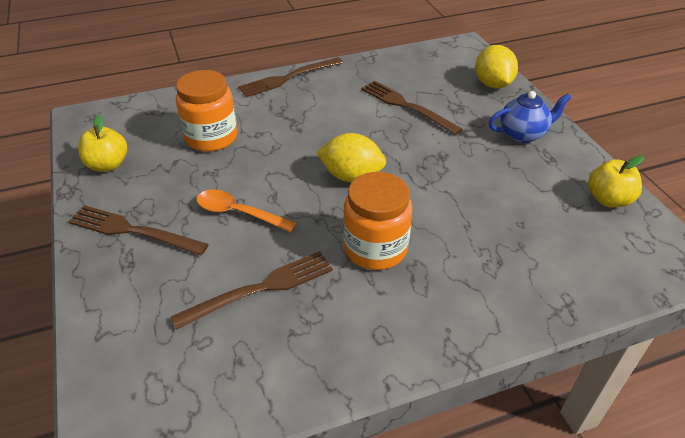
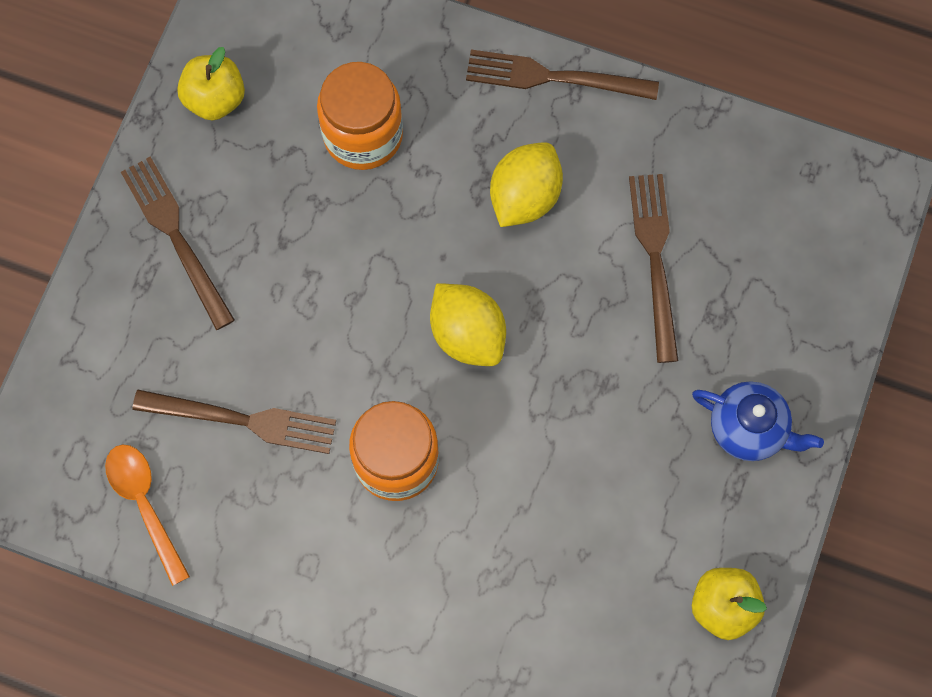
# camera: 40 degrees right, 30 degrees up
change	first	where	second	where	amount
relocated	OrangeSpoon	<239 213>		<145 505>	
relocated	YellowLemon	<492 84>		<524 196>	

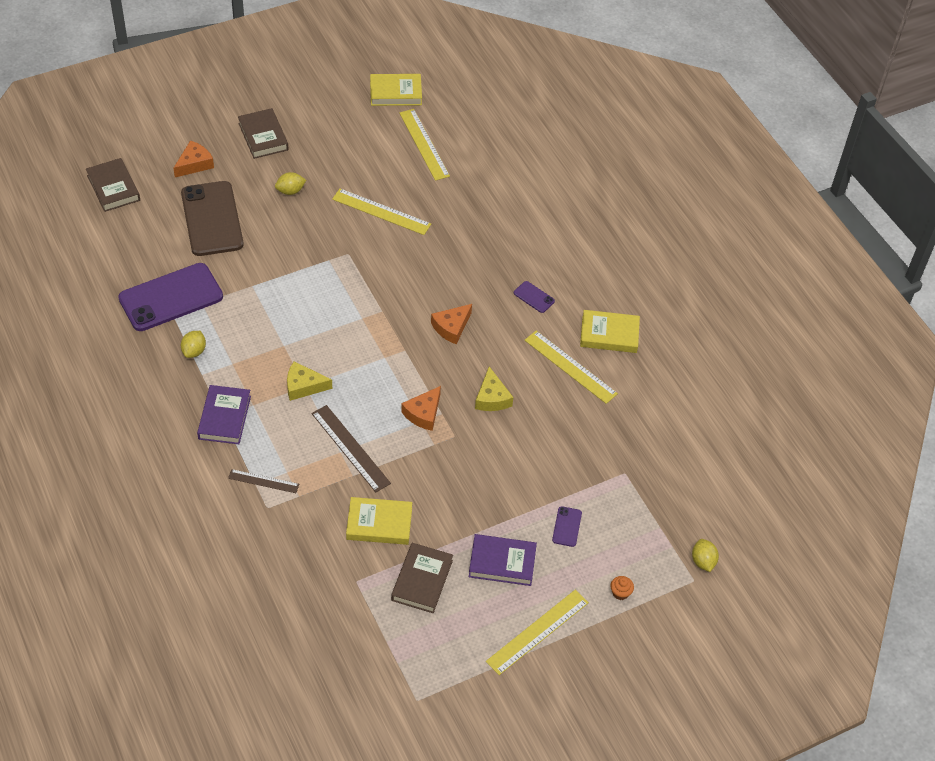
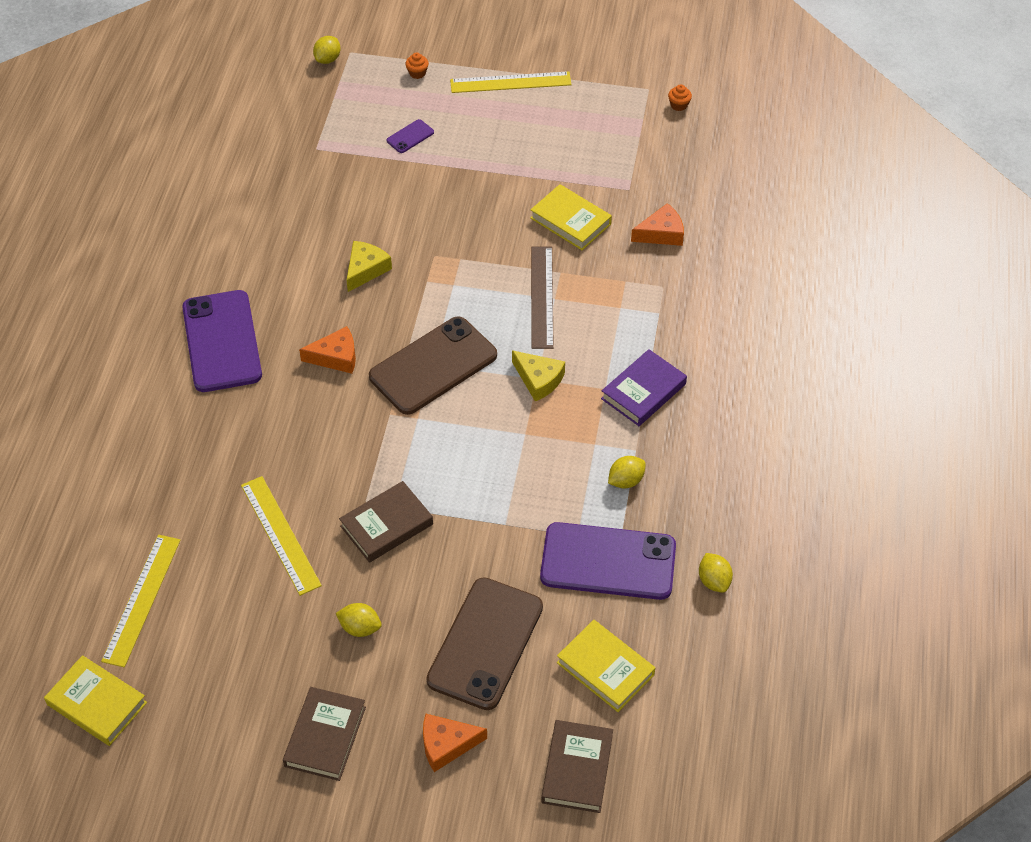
# camera: 140 degrees left, 0 degrees up
change	first	where	second	where	amount
missing	BrownRuler	<263 481>			
relocated	BrownBook	<422 580>		<386 525>	
relocated	OrangeCheese	<423 413>		<661 233>	
missing	PurpleBook	<502 562>			
size	PurplePhone	<534 297>		<222 341>	x2.41
missing	YellowRuler	<570 367>			
relocated	YellowBook	<609 334>		<605 668>	
appeared			BrownPhone	<433 366>	
appeared			OrangeCupcake	<678 105>	
appeared			YellowLemon	<714 581>	

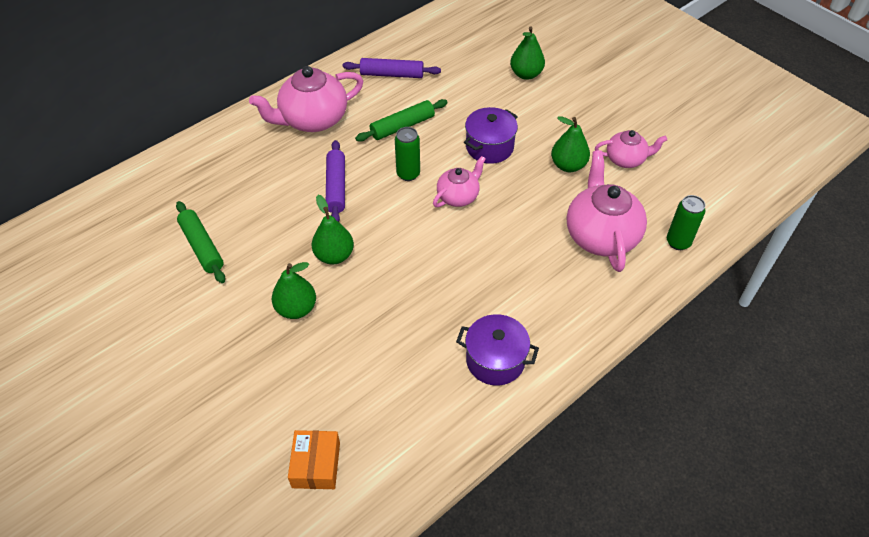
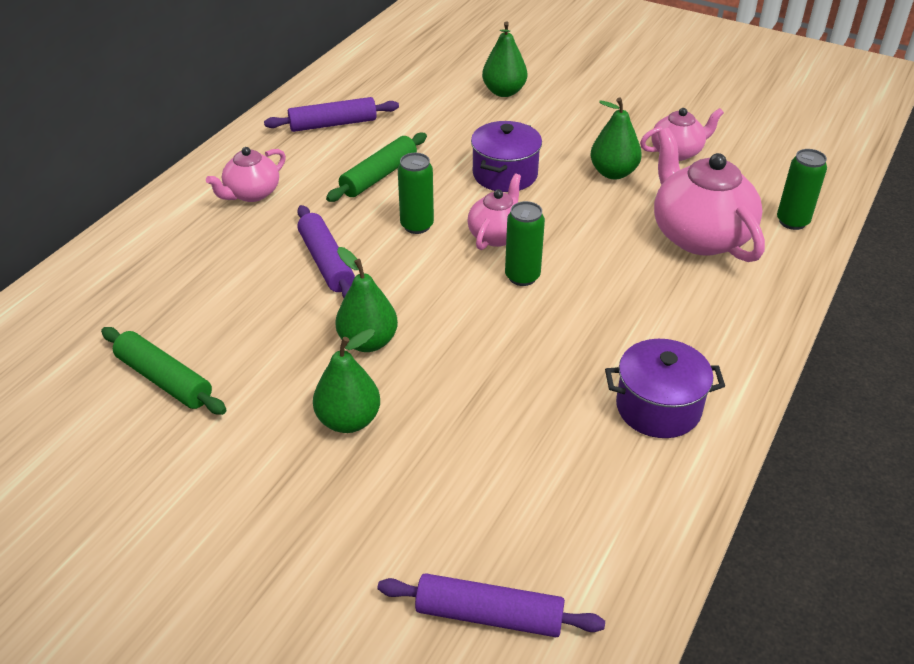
# camera: 20 degrees left, 10 degrees down
change	first	where	second	where	amount
size	PinkTeapot	<313 119>		<251 193>	x0.57
exchanged	OrangeBox	<316 465>	PurpleRollingPin	<489 615>	
appeared			GreenCan	<522 277>	

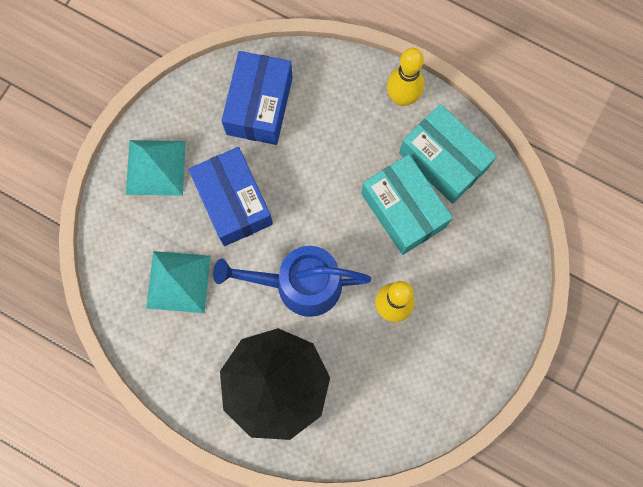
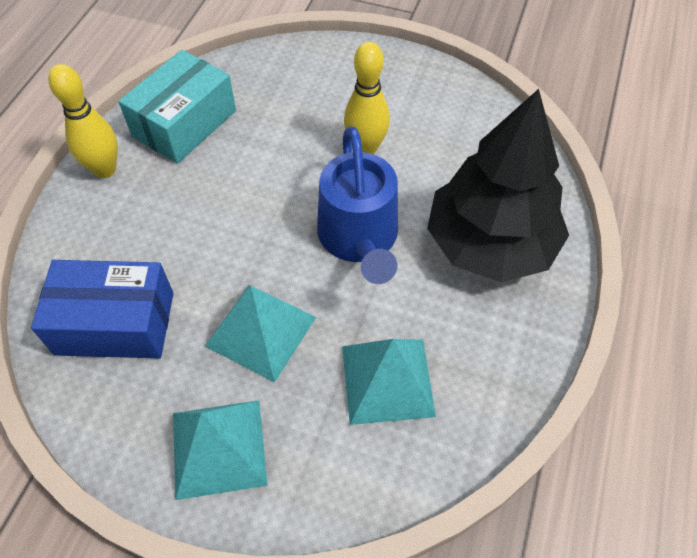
# camera: 100 degrees left, 20 degrees down
change	first	where	second	where	amount
exchanged	BlueBox	<233 202>	TurquoisePyramid	<261 331>	
missing	TurquoiseBox	<403 210>			

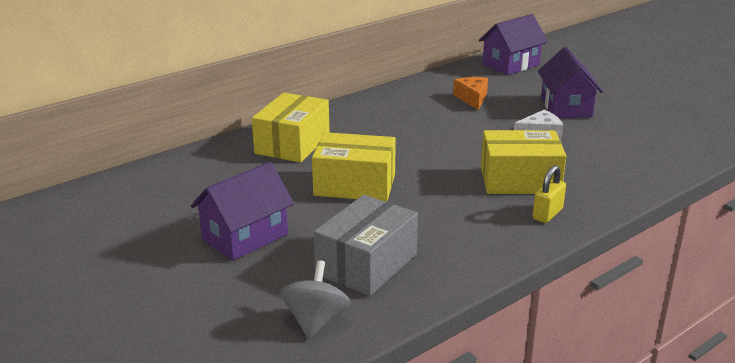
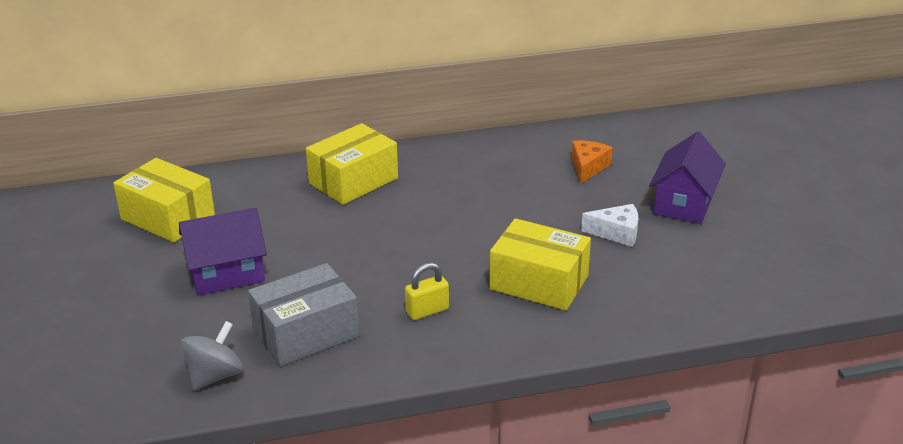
# camera: 25 degrees right, 5 degrees up
change	first	where	second	where	amount
relocated	YellowBox	<355 185>		<168 217>	
missing	PurpleHouse	<511 65>			
relocated	YellowPadlock	<547 214>		<427 311>	

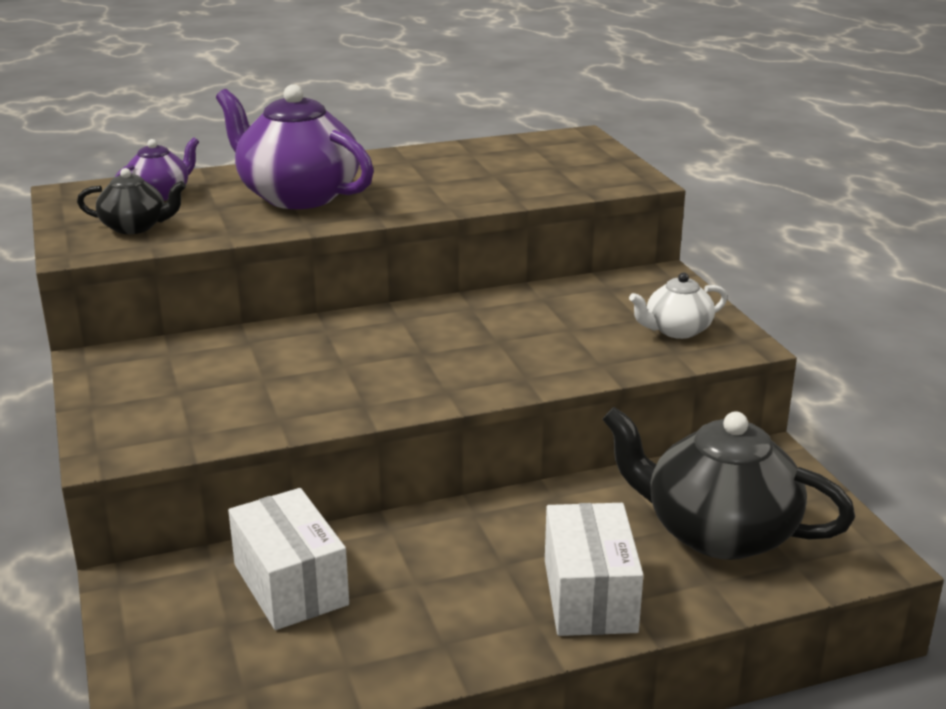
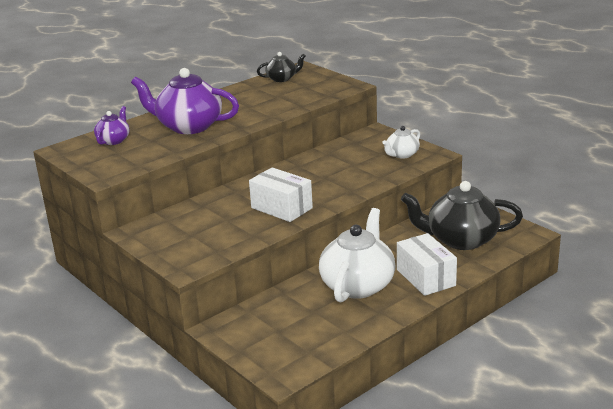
# camera: 20 degrees left, 0 degrees up
change	first	where	second	where	amount
relocated	BlackTeapot	<135 227>		<282 78>	
relocated	WhiteBox	<291 584>		<281 208>	
appeared			WhiteTeapot	<358 285>	

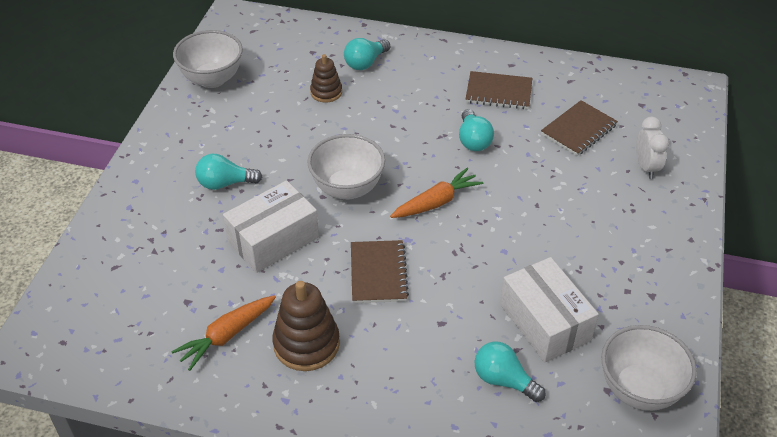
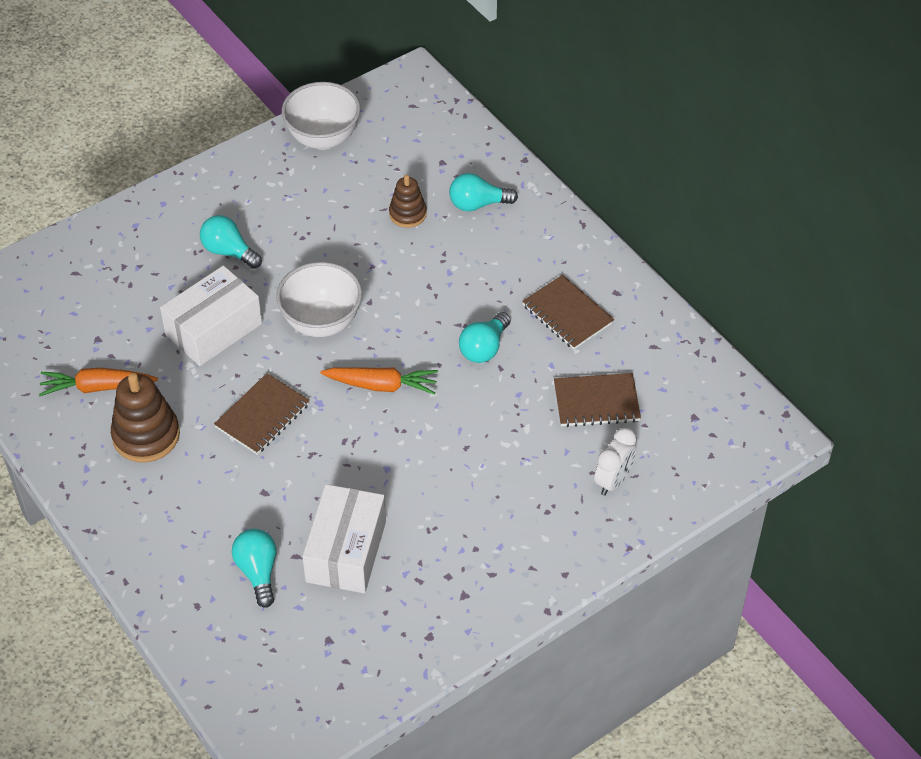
# camera: 40 degrees right, 5 degrees up
change	first	where	second	where	amount
spun	WhiteBox	<273 239>		<213 329>	45 degrees counterclockwise
missing	WhiteBowl	<639 389>			

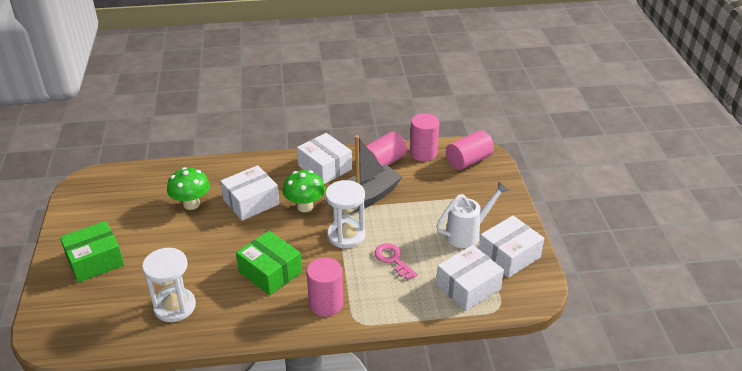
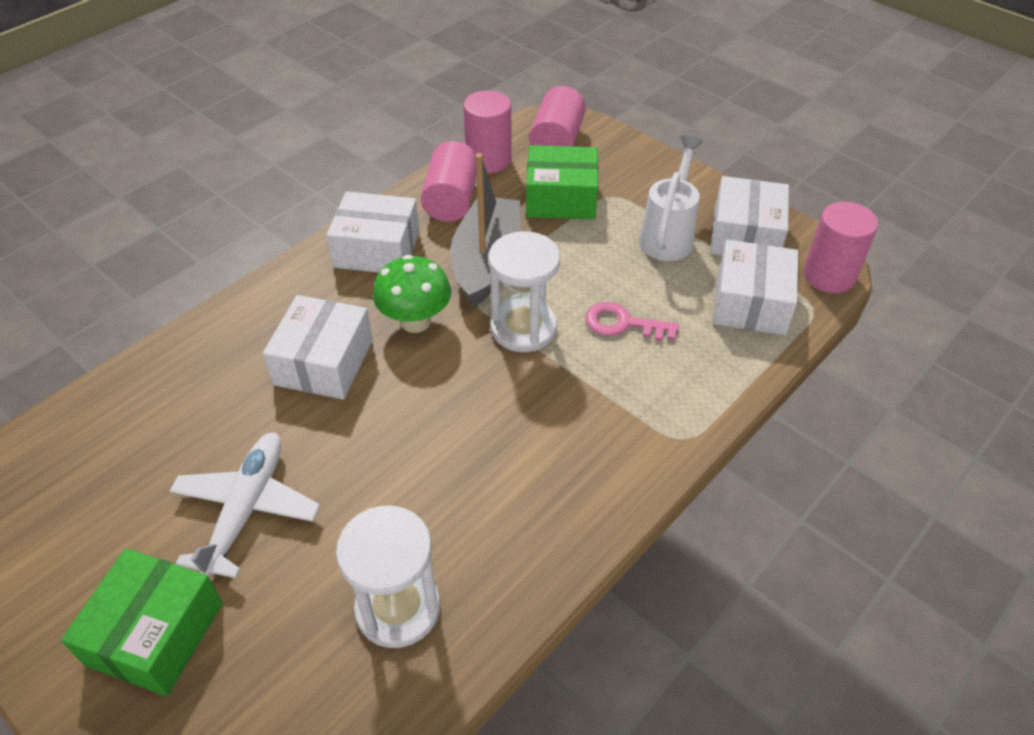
# camera: 40 degrees left, 10 degrees up
change	first	where	second	where	amount
missing	GreenMushroom	<191 204>			
relocated	GreenBox	<270 272>		<561 198>	
relocated	PinkCylinder	<326 304>		<829 276>	
appeared			WhitePlane	<246 509>	

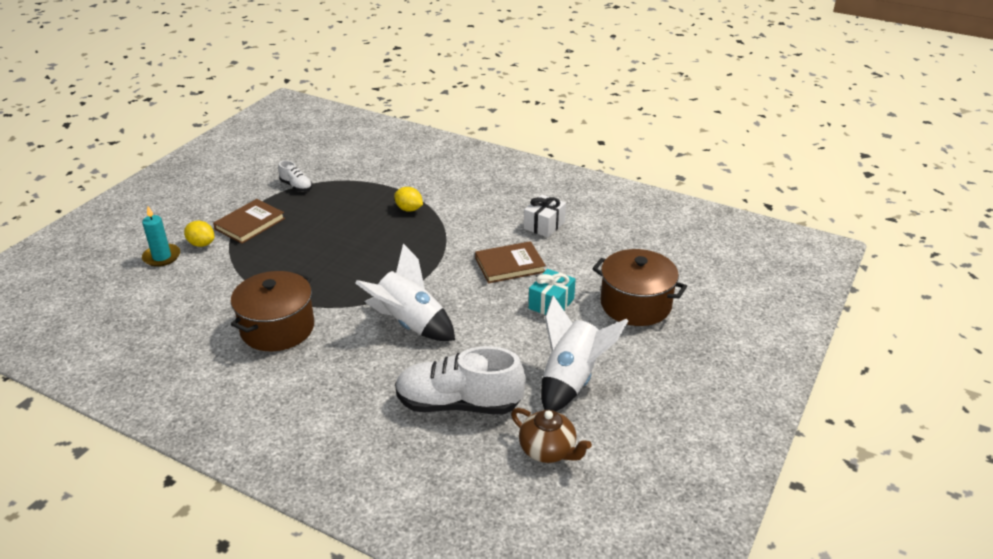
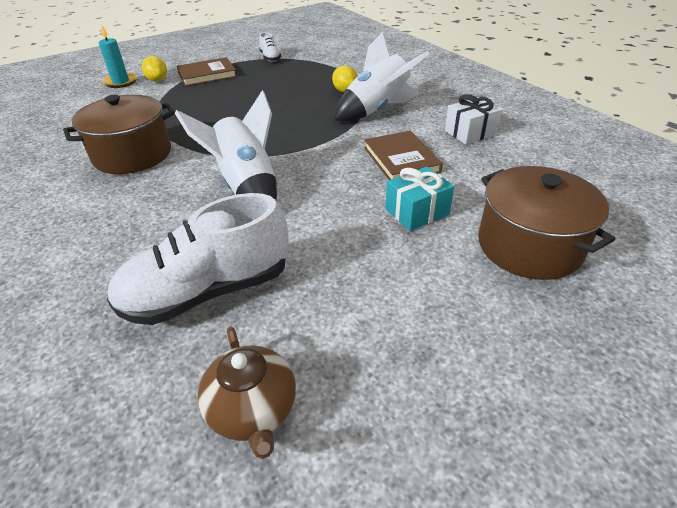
# camera: 30 degrees right, 5 degrees up
change	first	where	second	where	amount
spun	WhiteShoe	<458 404>		<208 291>	60 degrees counterclockwise
spun	BrownBook	<509 265>		<401 160>	60 degrees clockwise
relocated	WhiteRocket	<571 380>		<377 110>	

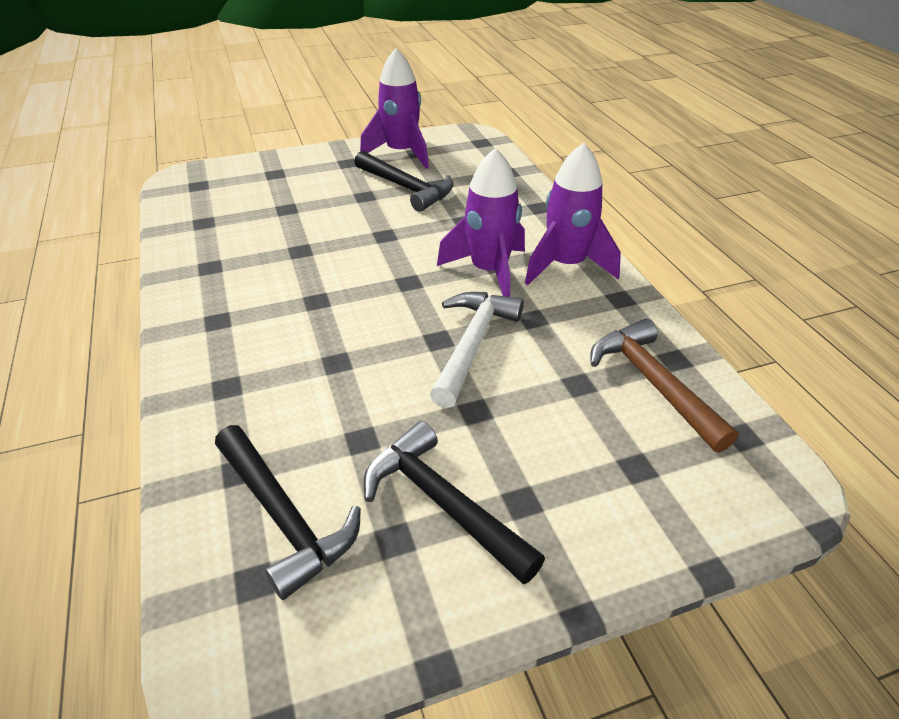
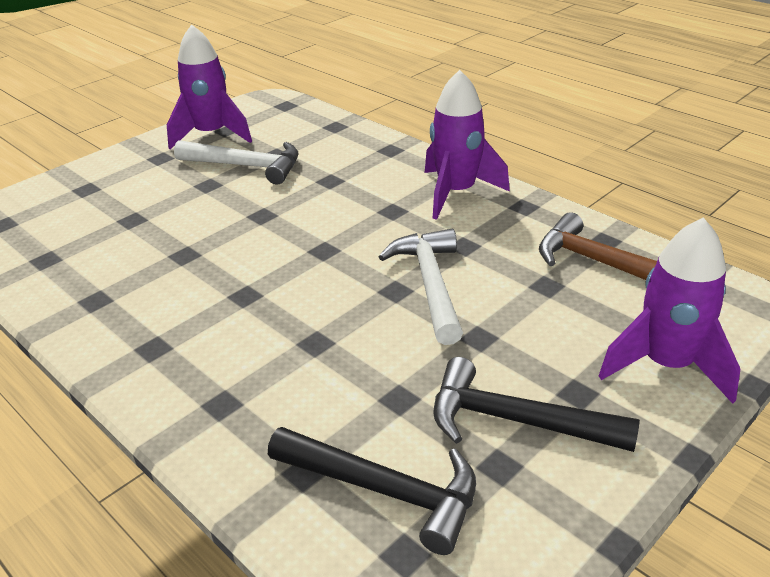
# camera: 25 degrees left, 5 degrees down
change	first	where	second	where	amount
colour	BlackHammer	<407 188>	WhiteHammer	<247 166>	
relocated	PurpleRocket	<489 272>		<666 365>	

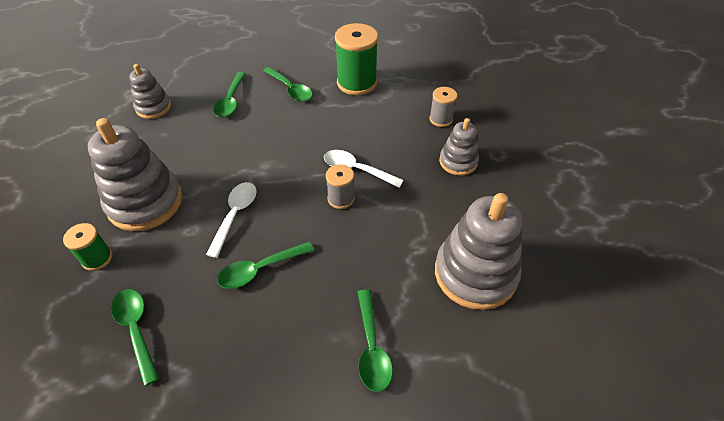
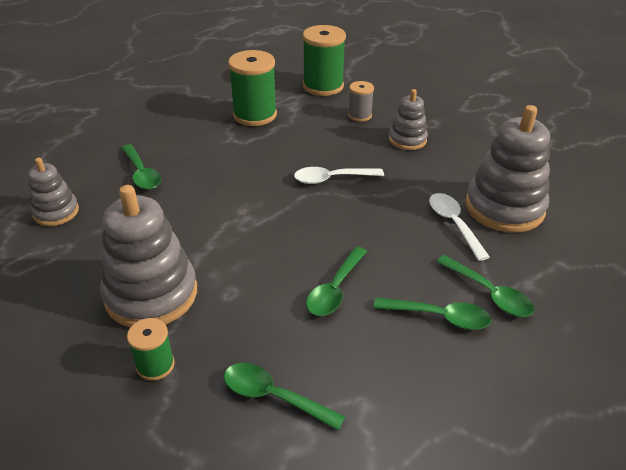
# camera: 35 degrees left, 10 degrees down
change	first	where	second	where	amount
relocated	WhiteSpoon	<235 215>		<454 224>	
relocated	GreenSpoon	<290 89>		<439 317>	
missing	GreySpool	<341 198>			
appeared			GreenSpool	<323 86>	

